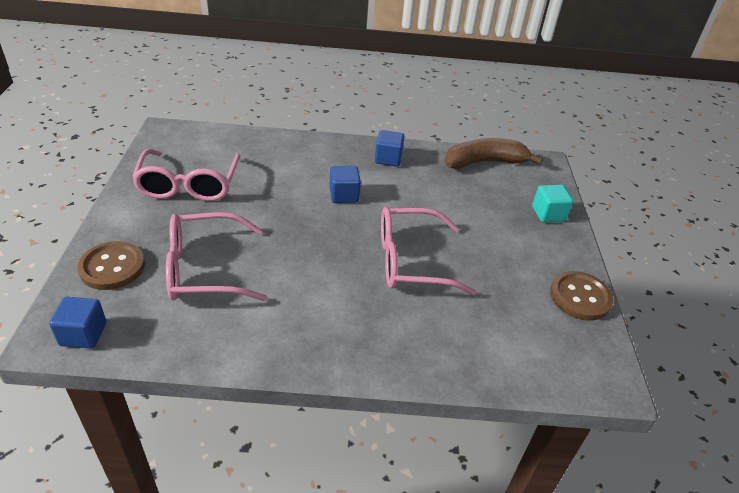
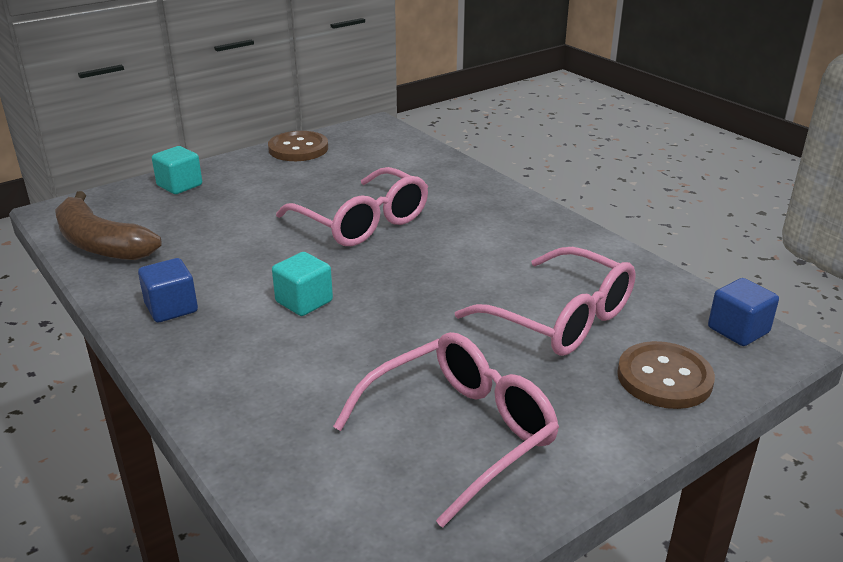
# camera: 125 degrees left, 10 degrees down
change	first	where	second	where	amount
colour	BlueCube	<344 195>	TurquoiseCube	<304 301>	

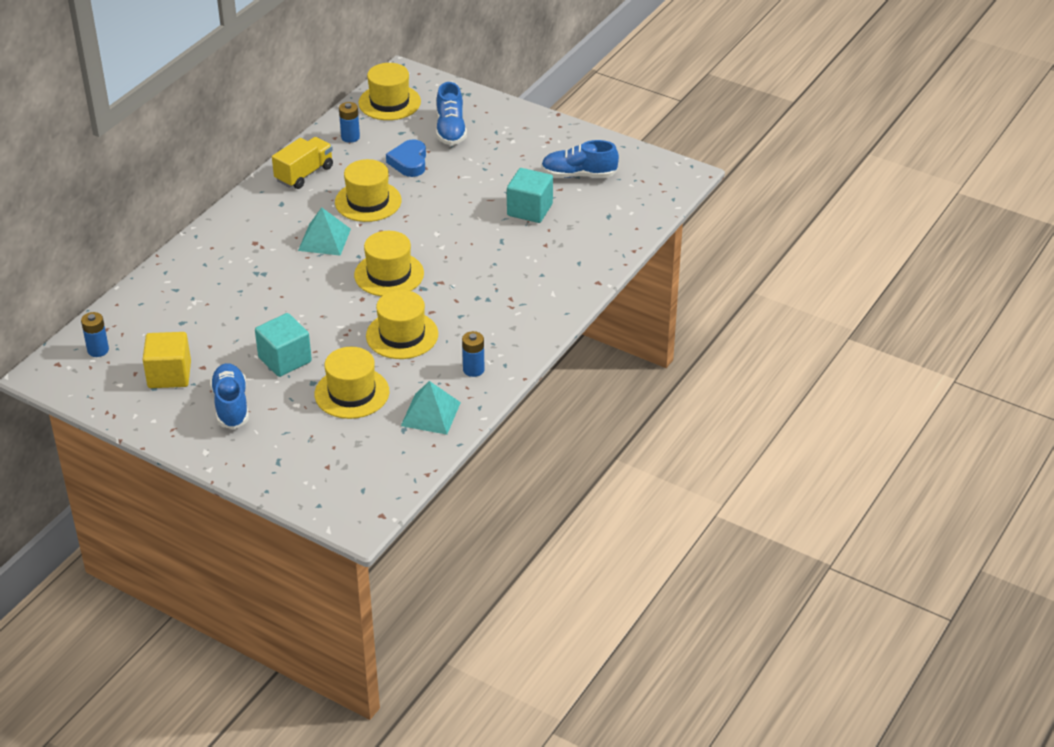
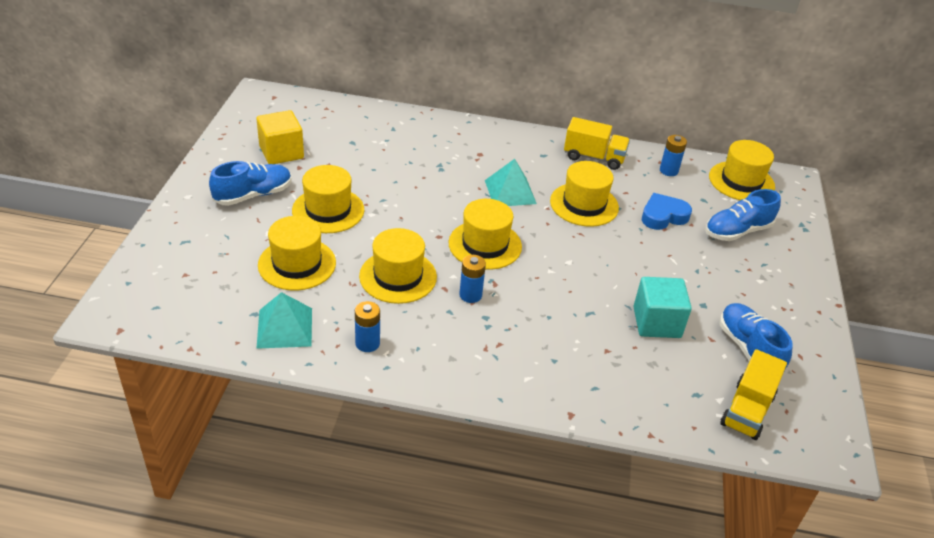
# camera: 65 degrees right, 0 degrees up
change	first	where	second	where	amount
relocated	BlueBattery	<98 350>		<470 295>	
exchanged	TurquoiseCube	<285 359>	YellowHat	<328 210>	
appeared			YellowTruck	<747 410>	

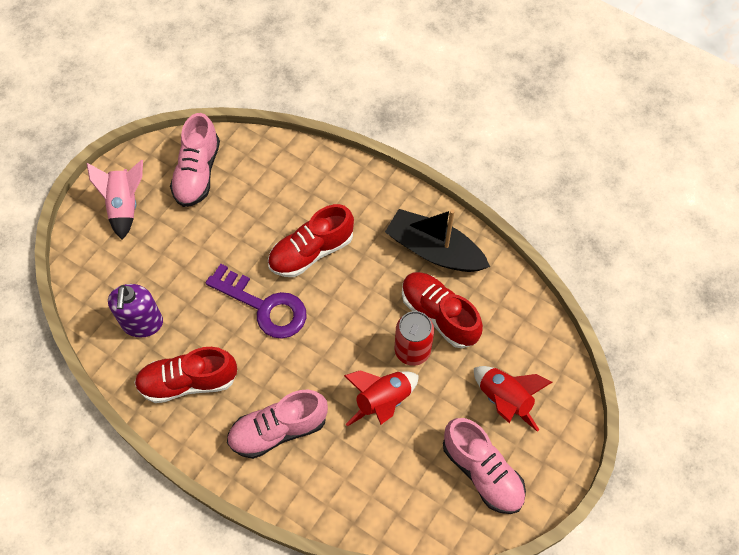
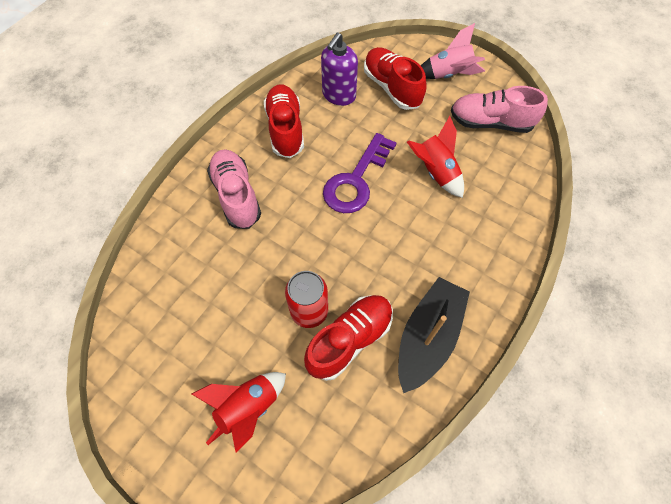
# camera: 90 degrees right, 0 degrees up
change	first	where	second	where	amount
spun	PurpleSoapDispenser	<142 323>		<338 95>	60 degrees counterclockwise
relocated	RedShoe	<311 251>		<392 88>	
relocated	RedRocket	<382 401>		<435 172>	
missing	PinkShoe	<482 472>			

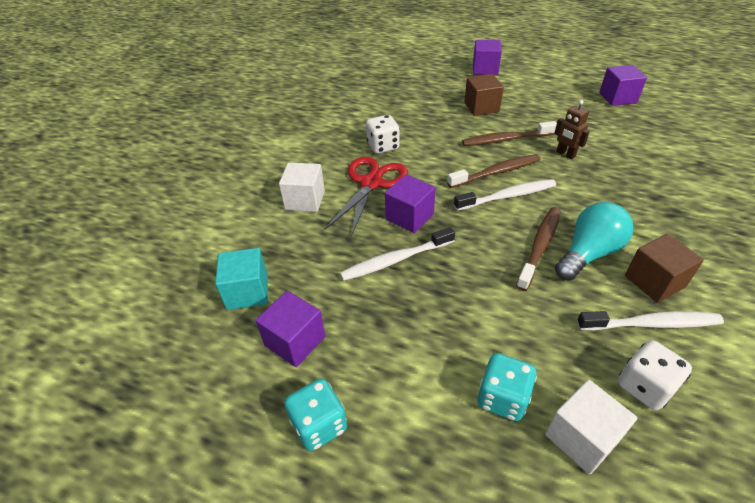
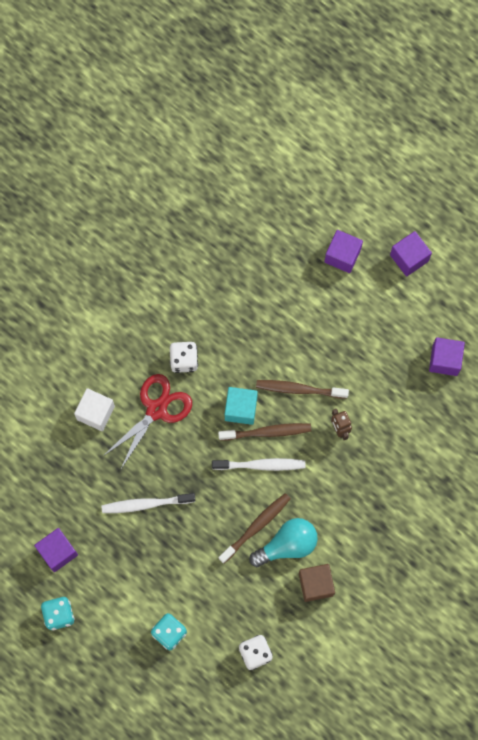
# camera: 15 degrees right, 30 degrees up
change	first	where	second	where	amount
relocated	TurquoiseCube	<247 291>		<241 409>	
relocated	PurpleCube	<409 216>		<409 258>	
missing	BrownCube	<481 107>			
missing	WhiteCube	<581 437>			
missing	WhiteToothbrush	<651 324>			

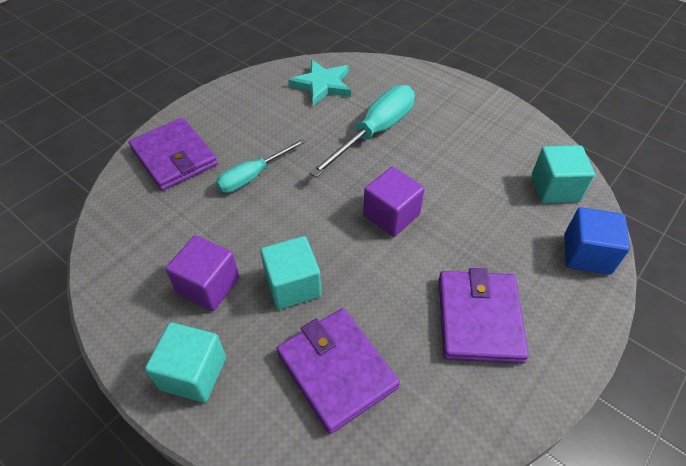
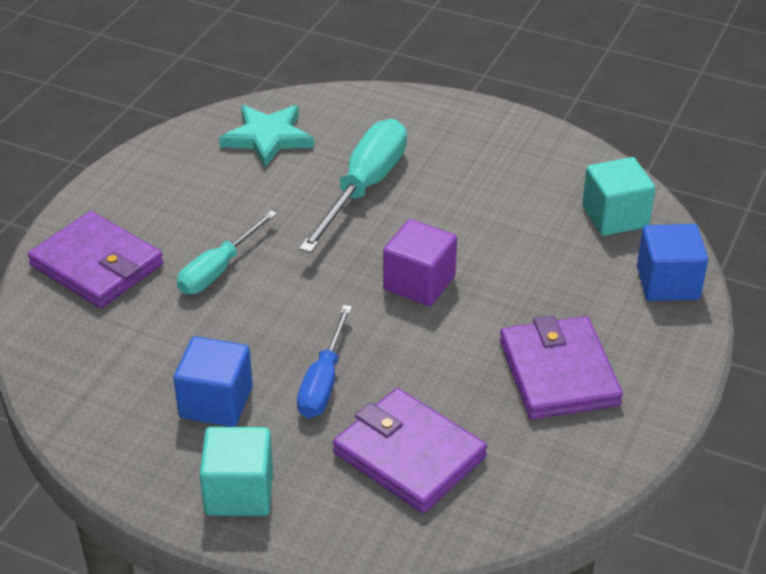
# camera: 15 degrees left, 10 degrees down
change	first	where	second	where	amount
colour	PurpleCube	<208 286>	BlueCube	<216 402>	
exchanged	TurquoiseCube	<293 285>	BlueScrewdriver	<323 382>	

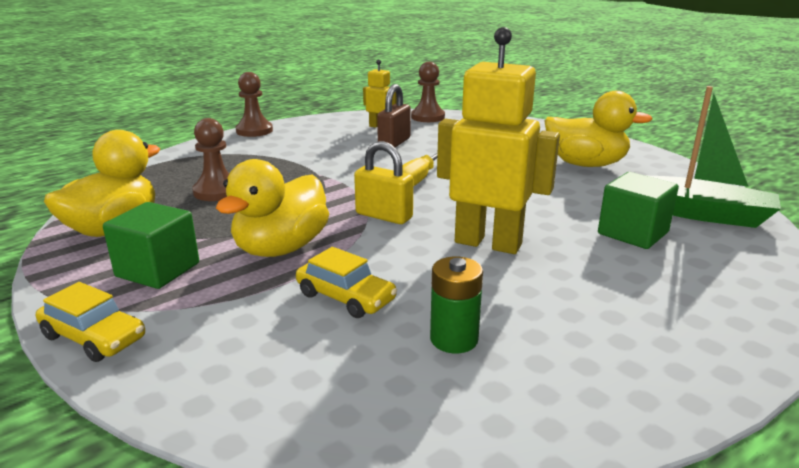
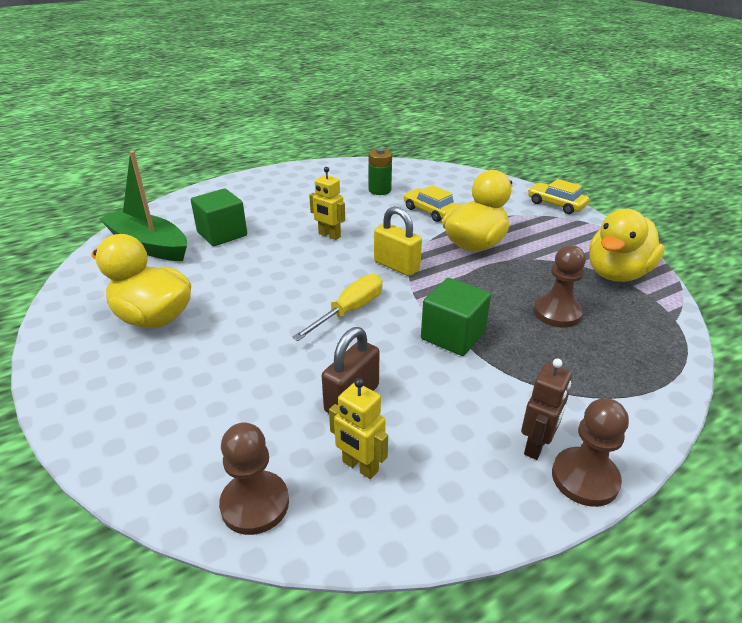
# camera: 170 degrees left, 10 degrees up
change	first	where	second	where	amount
relocated	GreenCube	<158 270>		<453 335>	
size	YellowRobot	<488 243>		<329 235>	x0.50
appeared			BrownRobot	<536 446>	

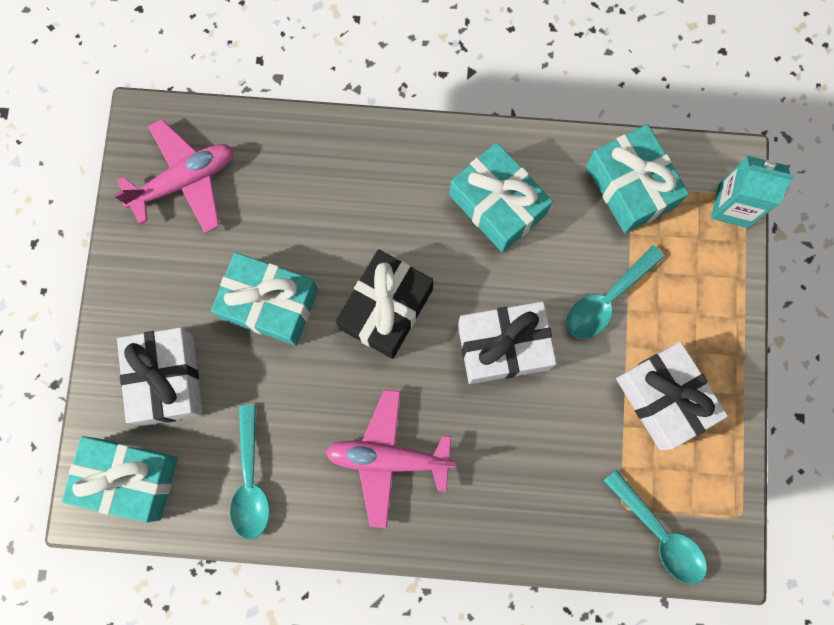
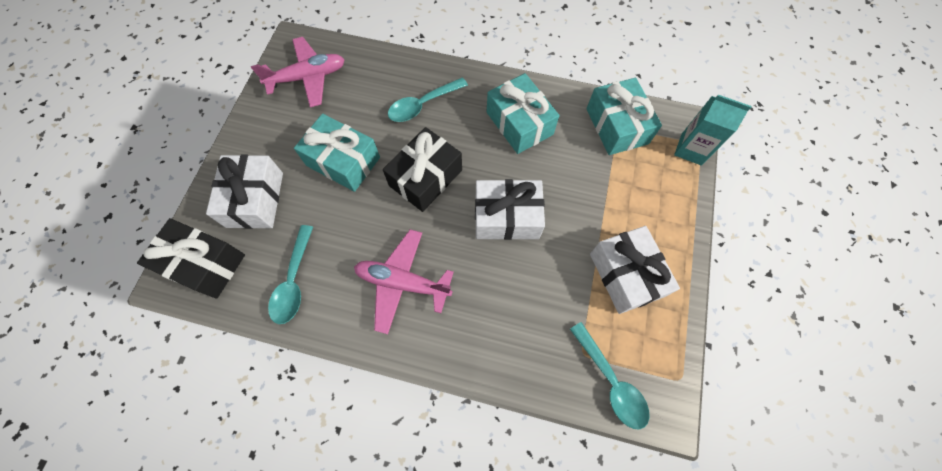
# camera: 10 degrees right, 10 degrees down
change	first	where	second	where	amount
colour	TurquoiseGift	<129 479>	BlackGift	<204 264>	
relocated	TurquoiseSpoon	<607 299>		<422 105>	

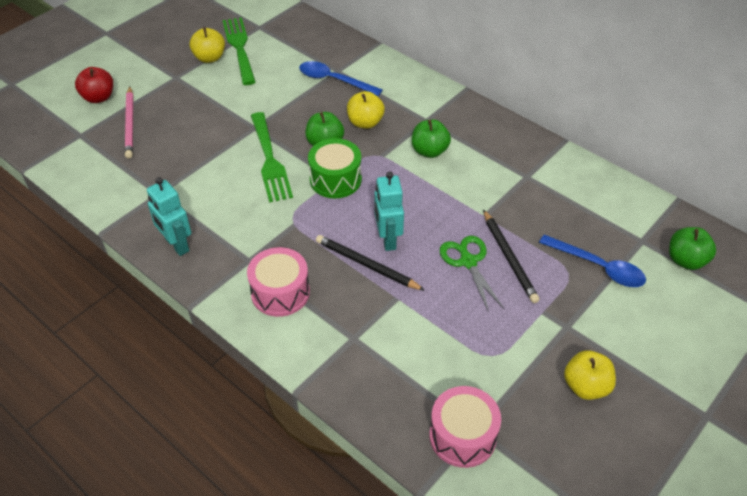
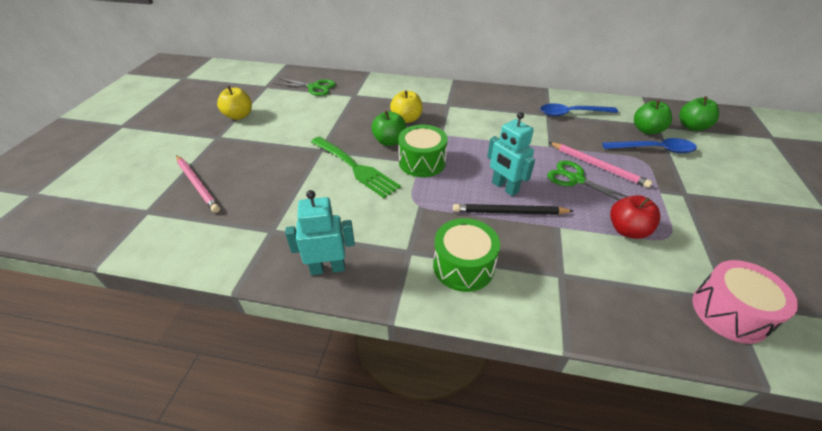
# camera: 30 degrees left, 5 degrees down
change	first	where	second	where	amount
relocated	RedApple	<98 97>		<627 230>	
spun	TurquoiseRobot	<176 245>		<328 268>	150 degrees clockwise
missing	GreenFork	<239 48>			
colour	PinkDrum	<280 292>	GreenDrum	<463 266>	
relocated	BlueSpoon	<334 80>		<571 113>	
relocated	GreenApple	<429 151>		<646 130>	
colour	BlackPencil	<509 258>	PinkPencil	<598 166>	
missing	YellowApple	<586 386>			
appeared			GreenScissors	<315 87>	

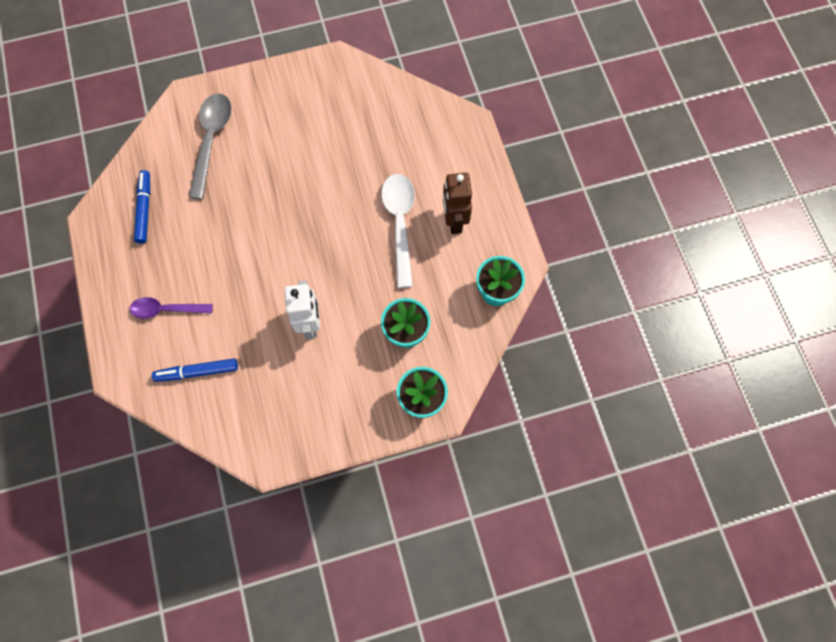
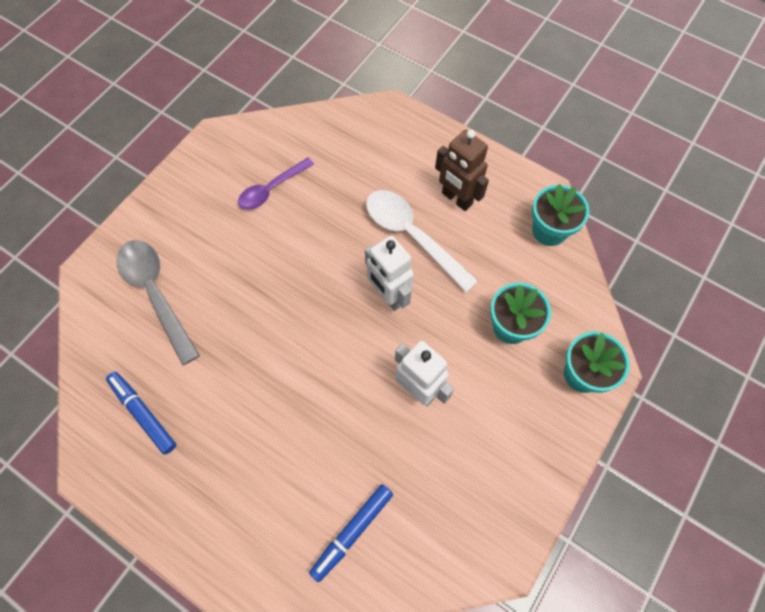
# camera: 40 degrees left, 5 degrees down
change	first	where	second	where	amount
relocated	PurpleSpoon	<166 309>		<271 189>	
appeared			WhiteRobot	<388 296>	

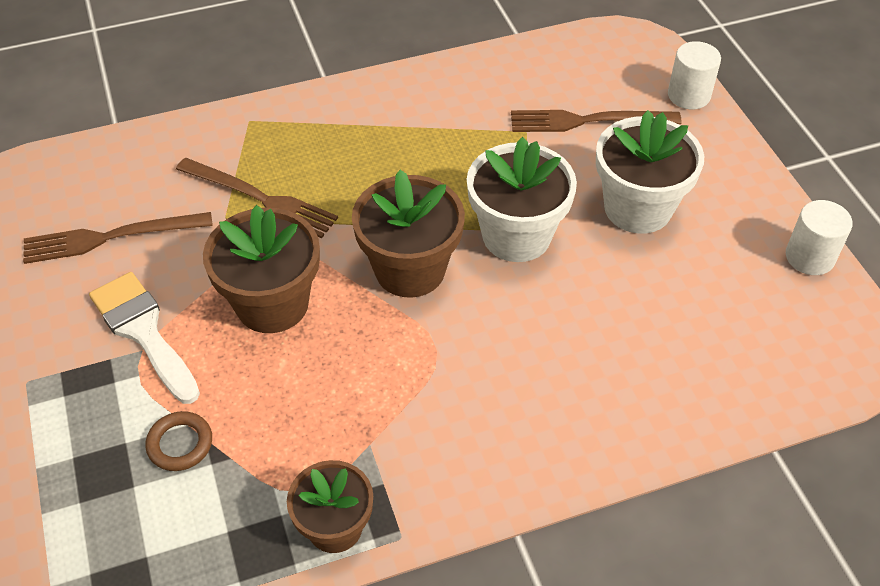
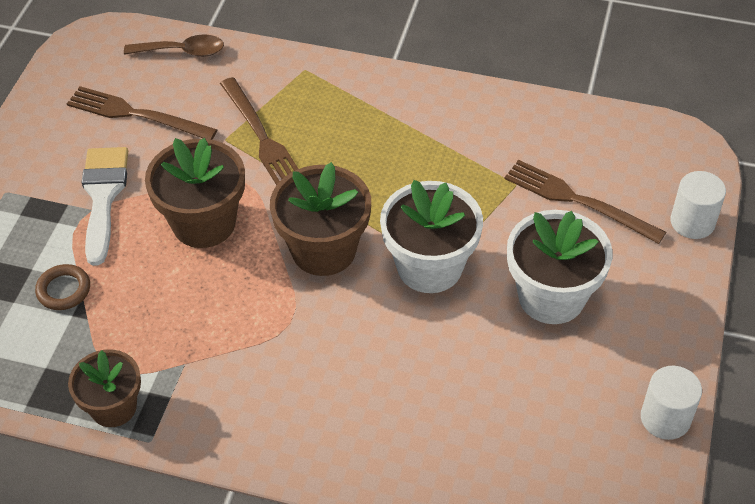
# camera: 35 degrees right, 0 degrees up
change	first	where	second	where	amount
appeared			BrownSpoon	<182 51>	

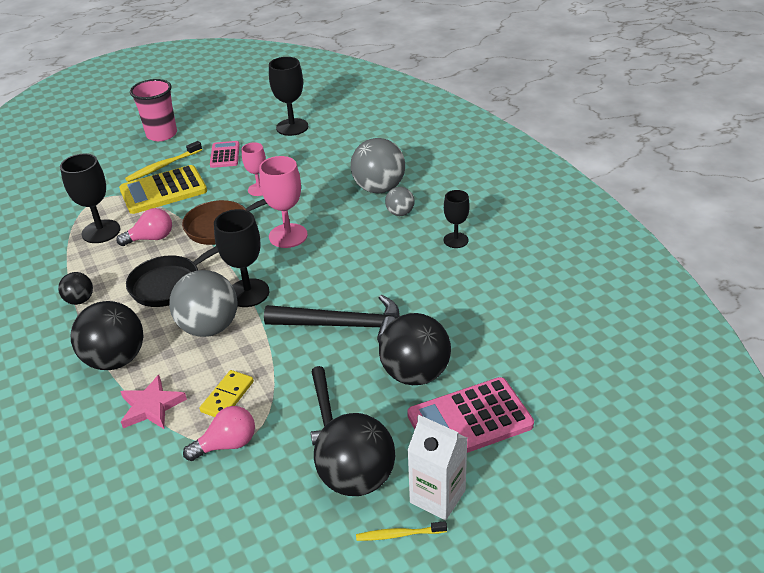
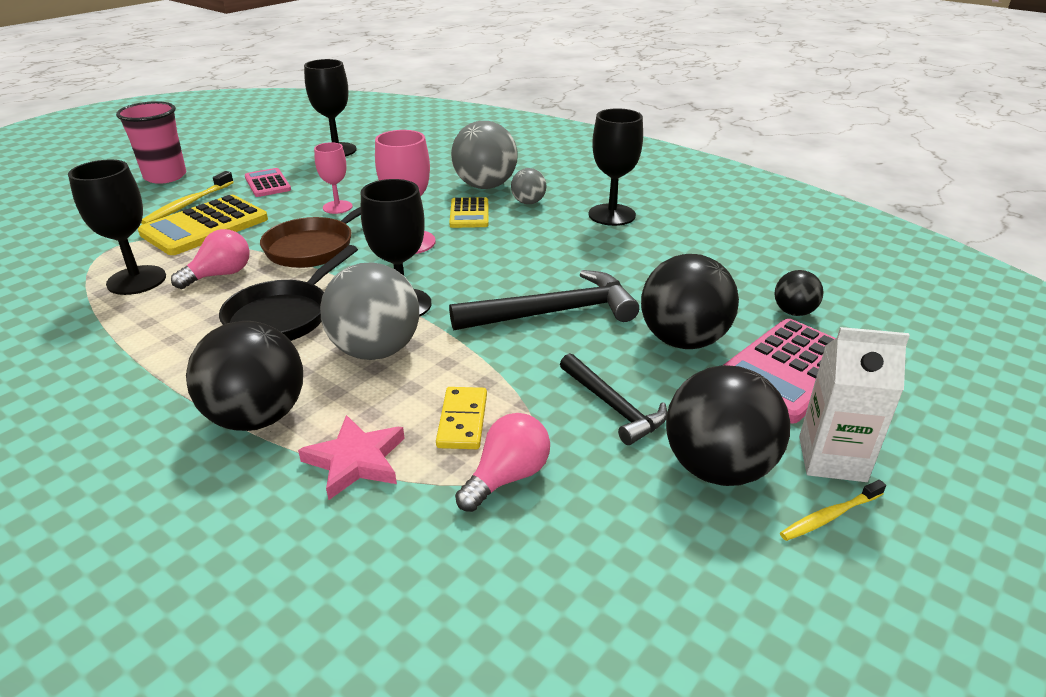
# camera: 25 degrees left, 5 degrees down
change	first	where	second	where	amount
relocated	BlackBall	<80 300>		<793 312>	
size	BlackGoblet	<456 240>		<612 215>	x1.58
appeared			YellowCalculator	<469 214>	

